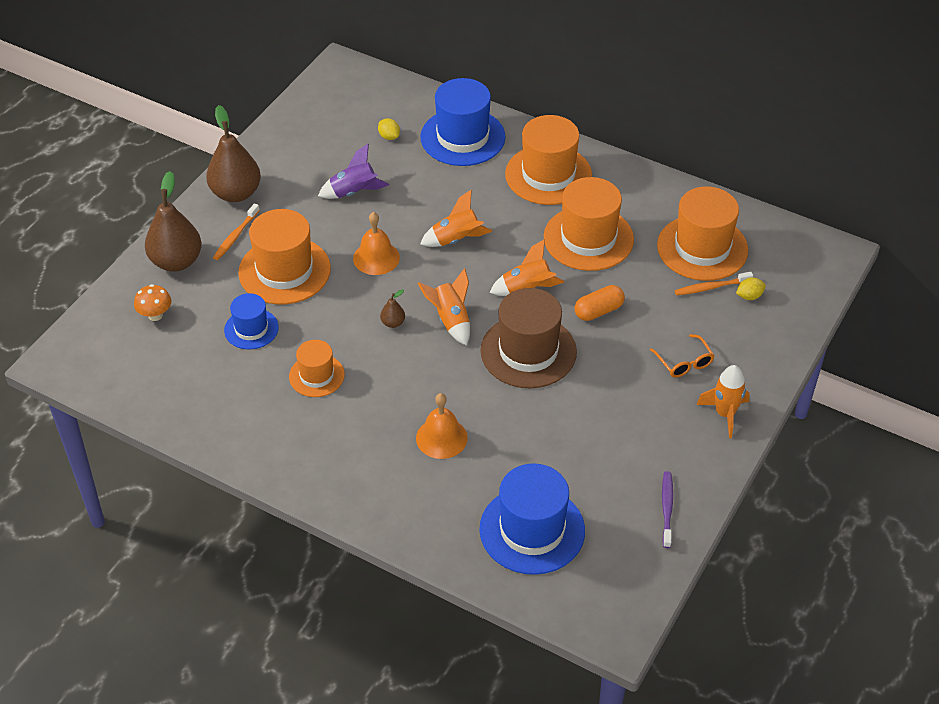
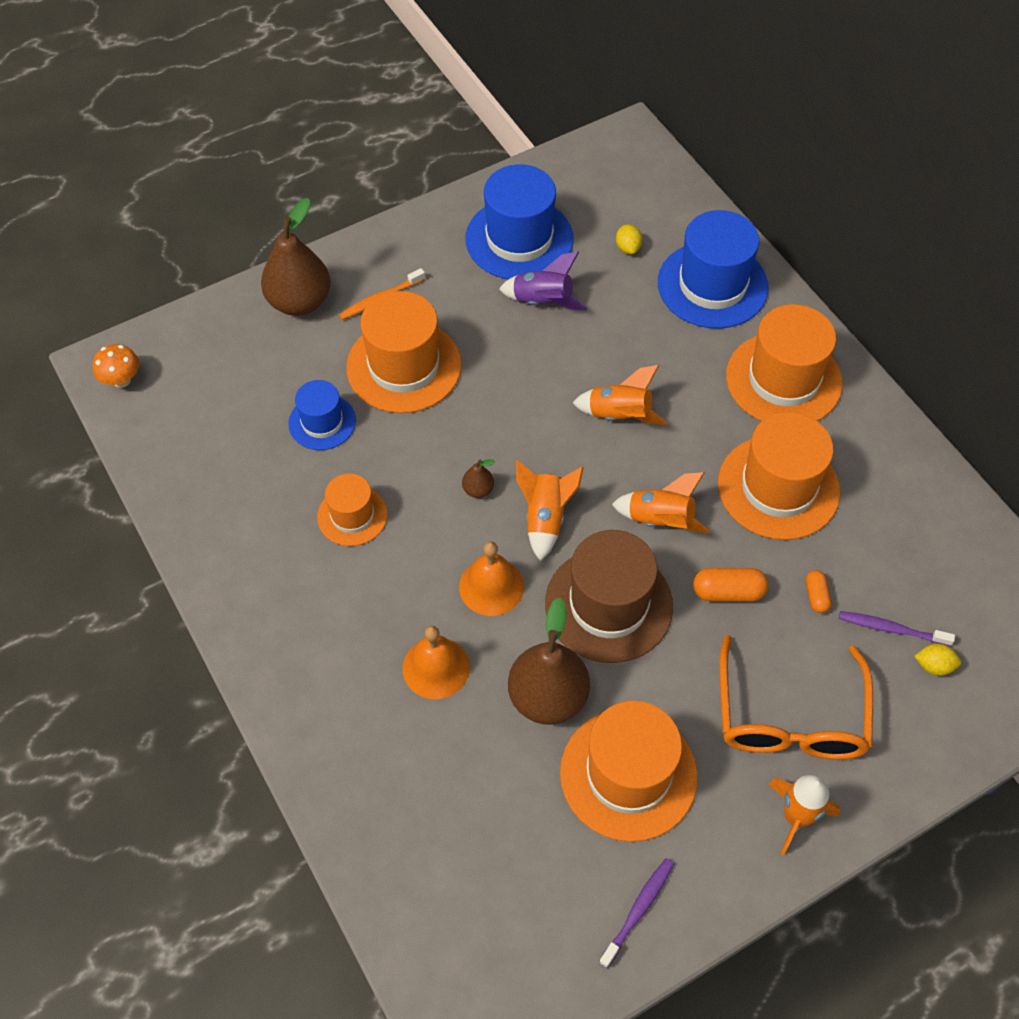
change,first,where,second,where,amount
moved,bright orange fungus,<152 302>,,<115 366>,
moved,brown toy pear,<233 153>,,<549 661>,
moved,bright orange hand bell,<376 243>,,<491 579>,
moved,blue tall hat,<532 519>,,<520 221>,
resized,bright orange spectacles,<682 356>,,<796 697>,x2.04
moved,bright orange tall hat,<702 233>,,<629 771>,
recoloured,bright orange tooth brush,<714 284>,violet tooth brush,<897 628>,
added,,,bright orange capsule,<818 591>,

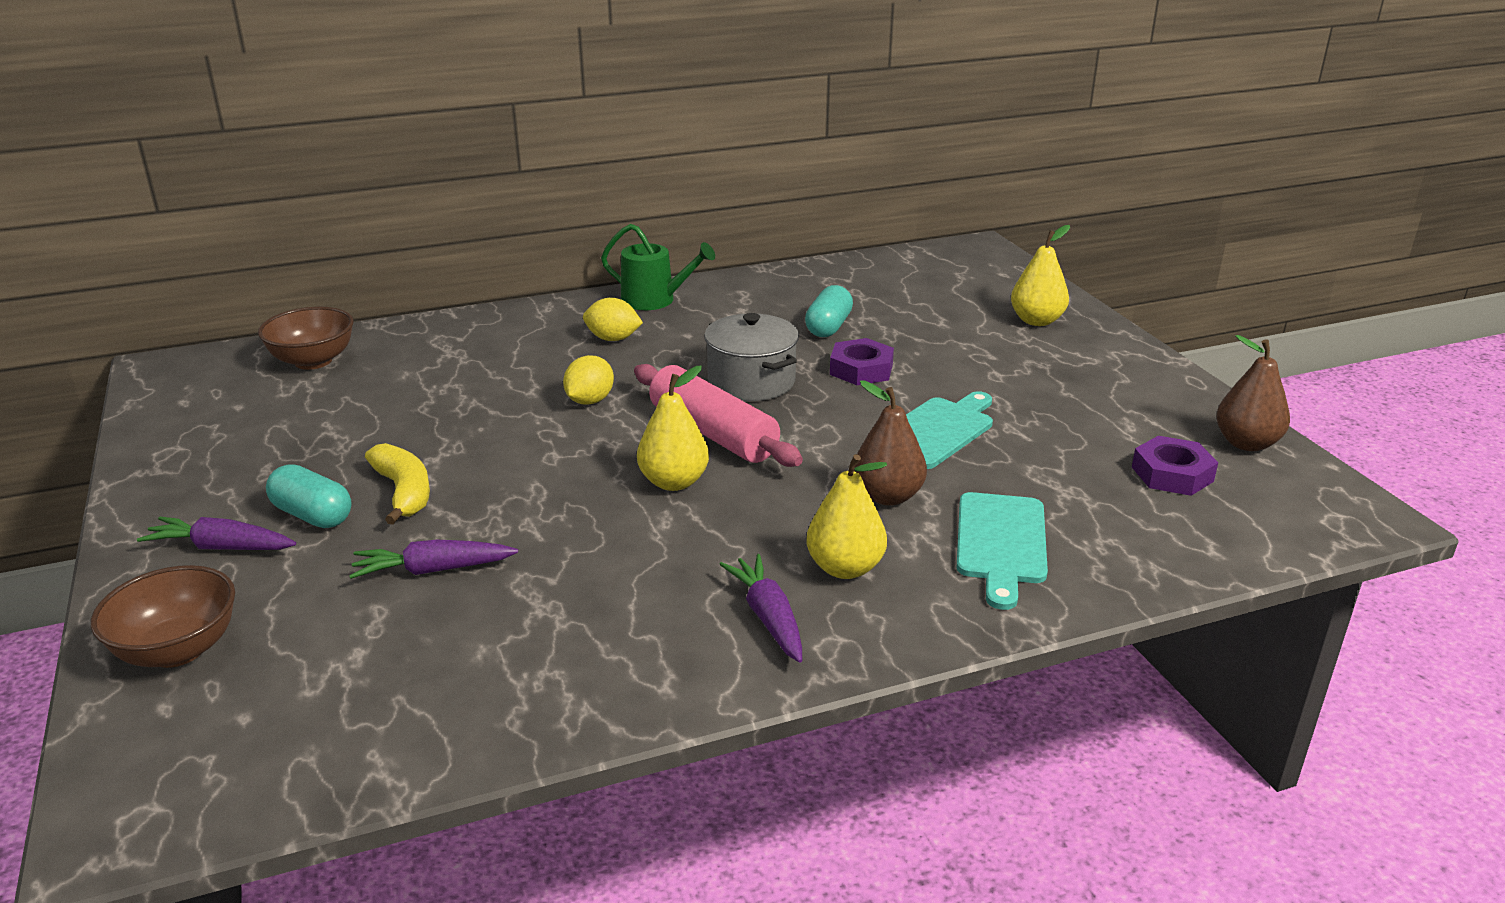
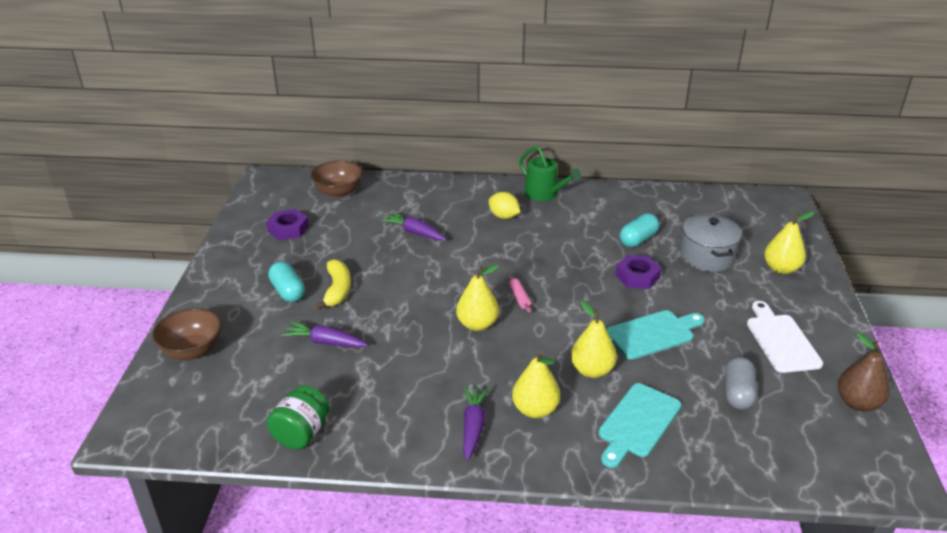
change,first,where,second,where,amount
moved,violet carrot,<216 533>,,<413 225>,
removed,yellow citrus fruit,<588 380>,,,
resized,pink dough roller,<718 415>,,<520 294>,x0.40
moved,grey cooking pot,<751 357>,,<711 243>,
recoloured,brown toy pear,<890 443>,yellow toy pear,<594 339>,
moved,violet hexagon nut,<1175 466>,,<287 224>,
added,,,leaf-green preserve jar,<298 417>,
added,,,grey capsule,<741 383>,
added,,,pure white cutting board,<785 337>,

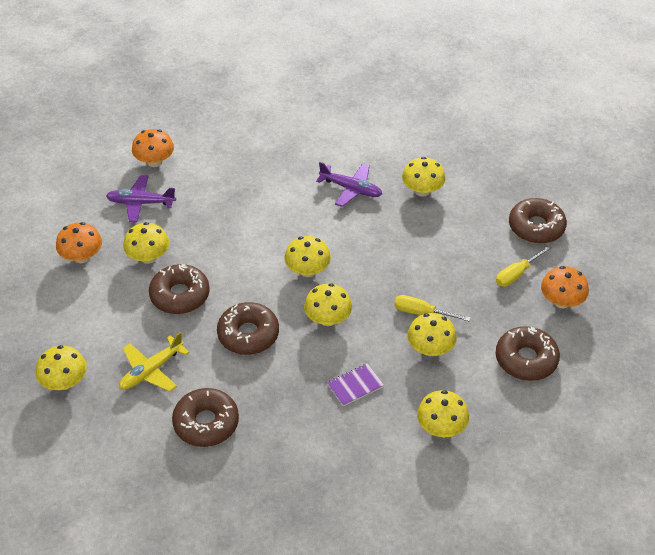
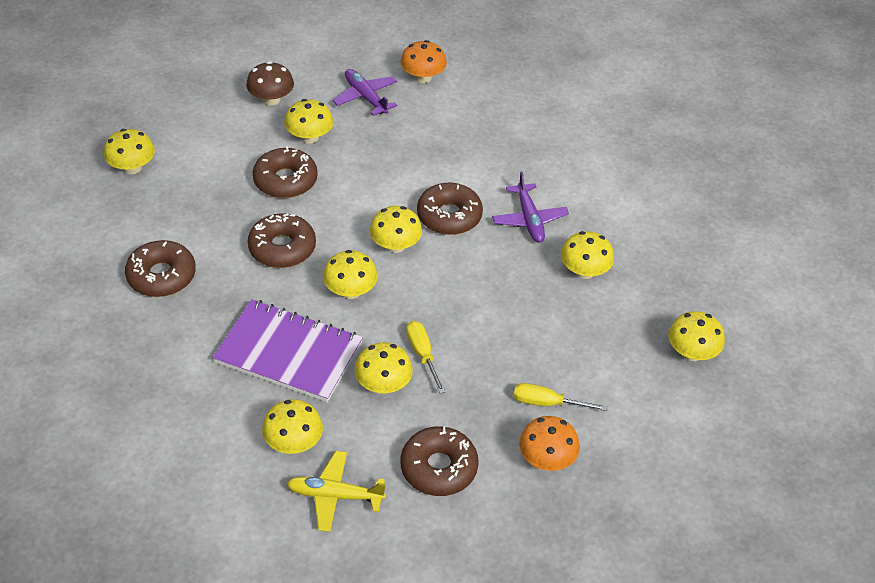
change,first,where,second,where,amount
recoloured,bright orange fungus,<79 242>,brown fungus,<270 83>,
moved,yellow toy plane,<154 362>,,<336 491>,
resized,violet notepad,<355 384>,,<287 350>,x2.32
moved,brown doughnut,<538 221>,,<450 209>,
added,,,yellow fungus,<696 336>,

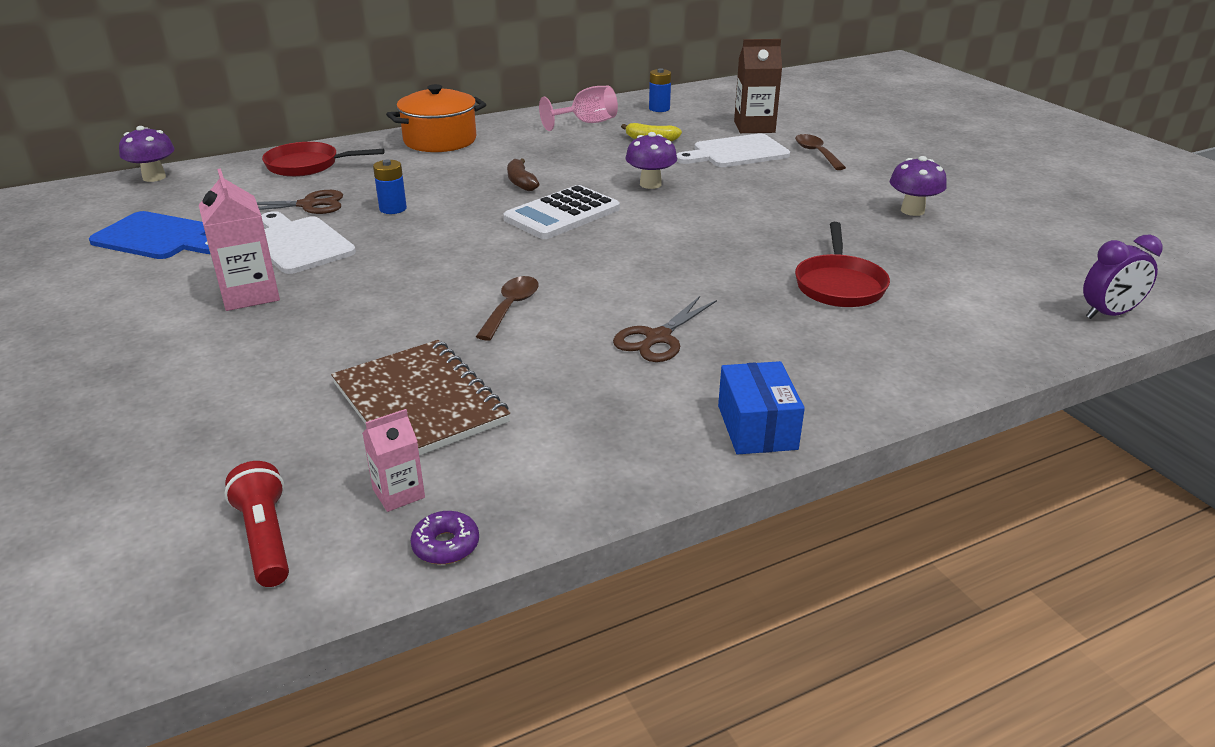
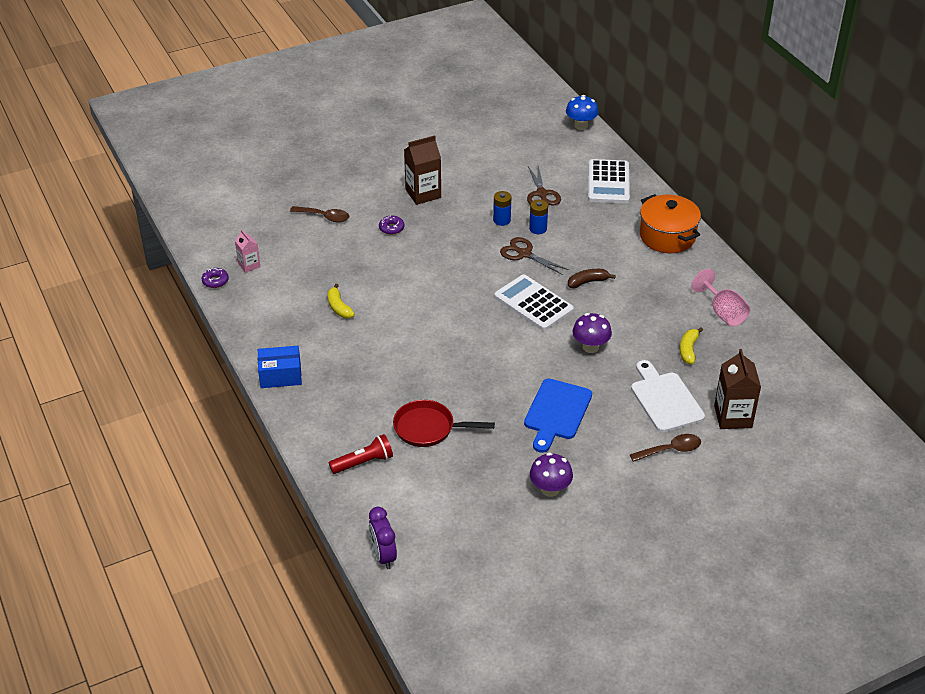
change,first,where,second,where,amount
moved,blue cutting board,<149 235>,,<558 416>,
recoloured,violet fungus,<147 154>,blue fungus,<582 112>,
recoloured,pink milk carton,<239 240>,brown milk carton,<422 170>,
moved,scarlet flashlight,<256 524>,,<361 454>,
removed,pure white cutting board,<308 242>,,,
replaced,scarlet pan,<323 159>,pure white pocket calculator,<609 181>,
removed,brown notepad,<420 398>,,,
moved,brown tablespoon,<507 308>,,<319 214>,
moved,brown scissors,<665 329>,,<534 256>,
moved,blue power cell,<660 90>,,<502 208>,
added,,,yellow banana fruit,<341 301>,
added,,,violet doughnut,<391 225>,

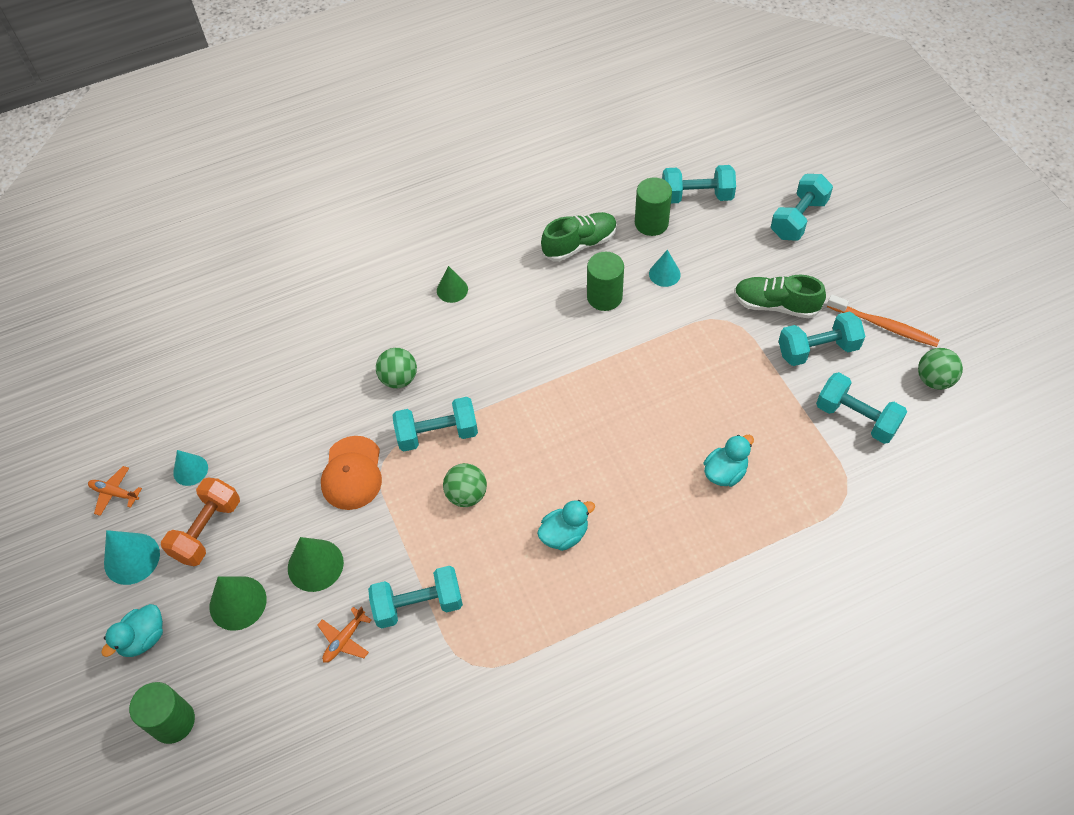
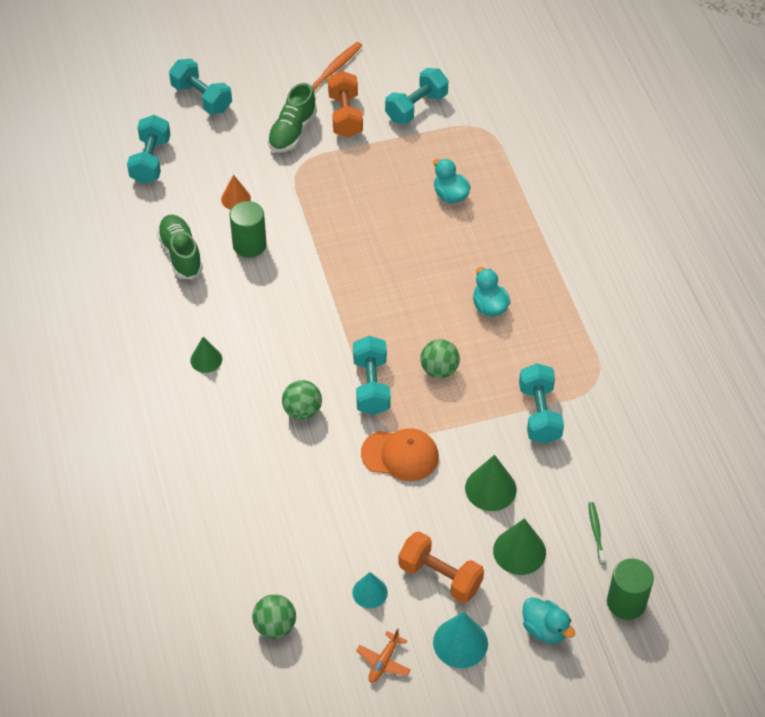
change,first,where,second,where,amount
removed,bright orange toy plane,<345 635>,,,
removed,leaf-green cylinder,<653 206>,,,
recoloured,teal solid cone,<665 268>,bright orange solid cone,<236 192>,
recoloured,teal dumbbell,<822 339>,bright orange dumbbell,<345 104>,
moved,leaf-green sphere,<940 369>,,<274 616>,
added,,,leaf-green tooth brush,<597 533>,

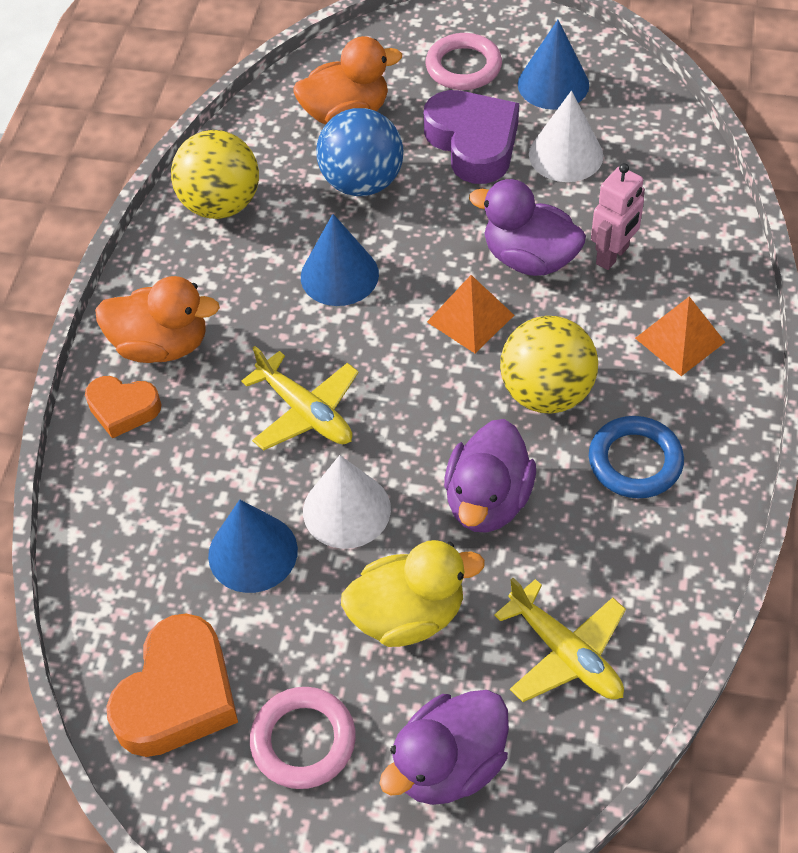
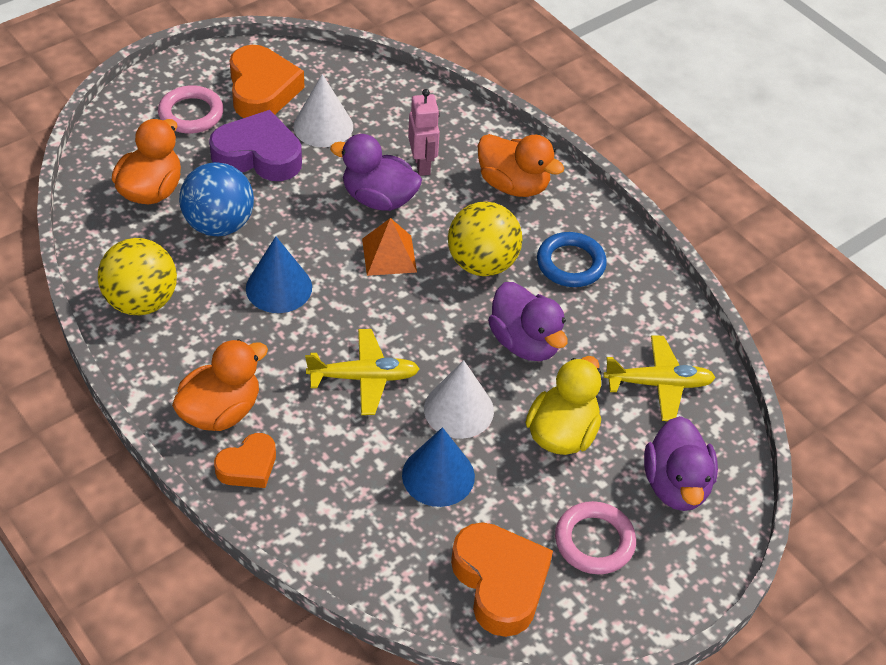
change,first,where,second,where,amount
turned,violet duck,<527 227>,,<376 172>,45 degrees clockwise
replaced,blue solid cone,<553 65>,bright orange heart,<267 81>,
replaced,bright orange solid pyramid,<680 336>,bright orange duck,<521 165>,

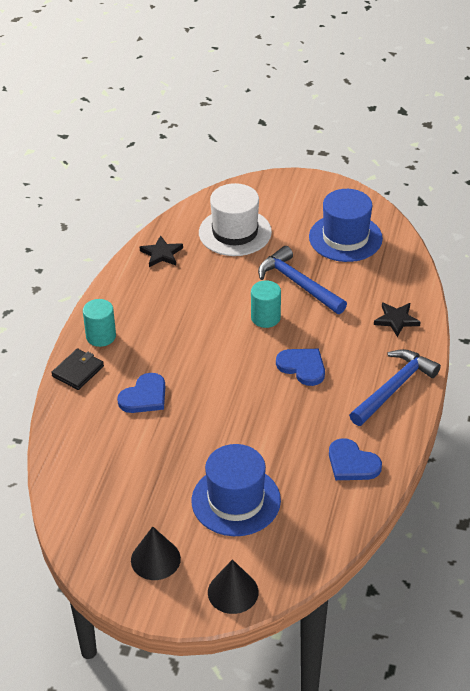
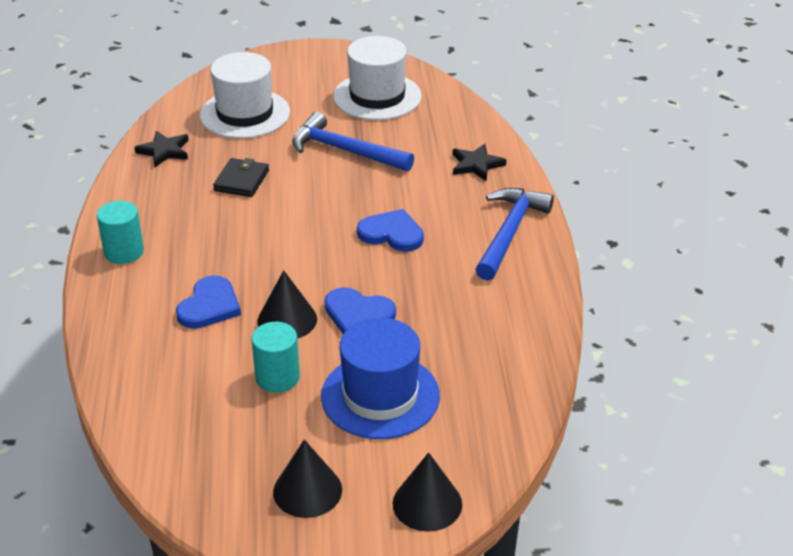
change,first,where,second,where,amount
moved,ebony billfold,<77 369>,,<241 177>,
moved,teal cylinder,<266 304>,,<275 357>,
recoloured,blue tall hat,<346 225>,pure white tall hat,<377 78>,
moved,blue heart,<355 459>,,<360 310>,
added,,,ebony solid cone,<287 304>,

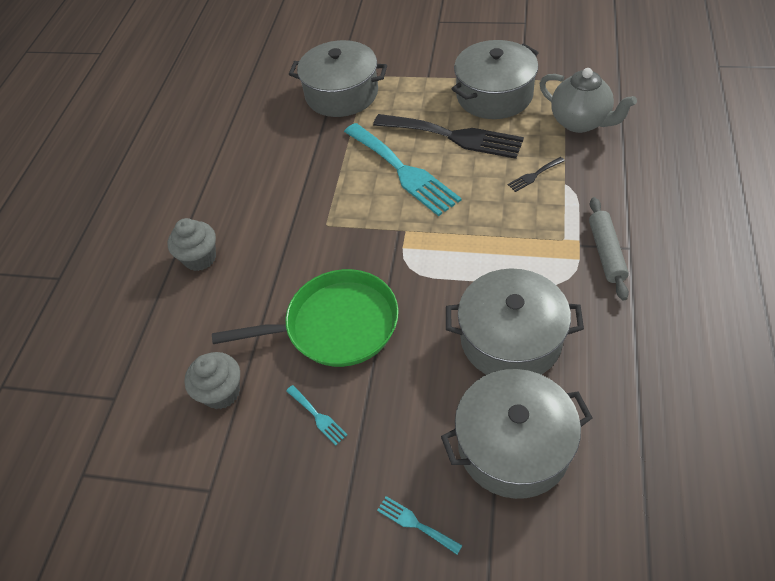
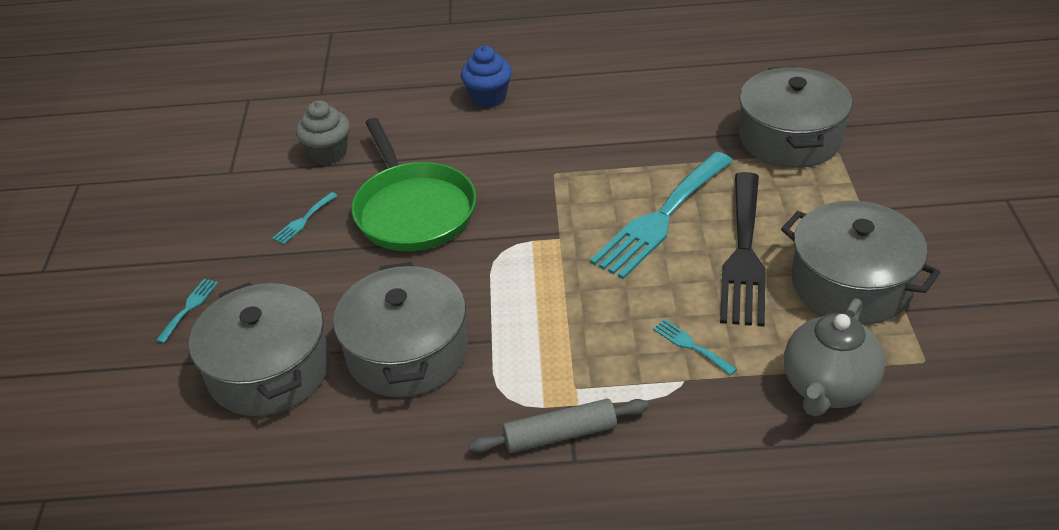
change,first,where,second,where,amount
recoloured,grey muffin,<192 244>,blue muffin,<486 77>,
recoloured,ebony fork,<536 174>,teal fork,<695 347>,

